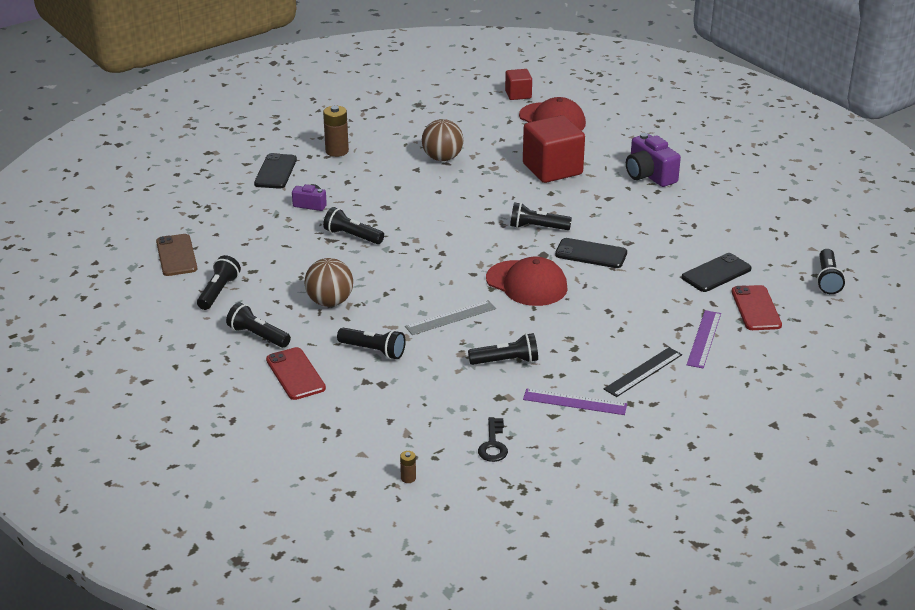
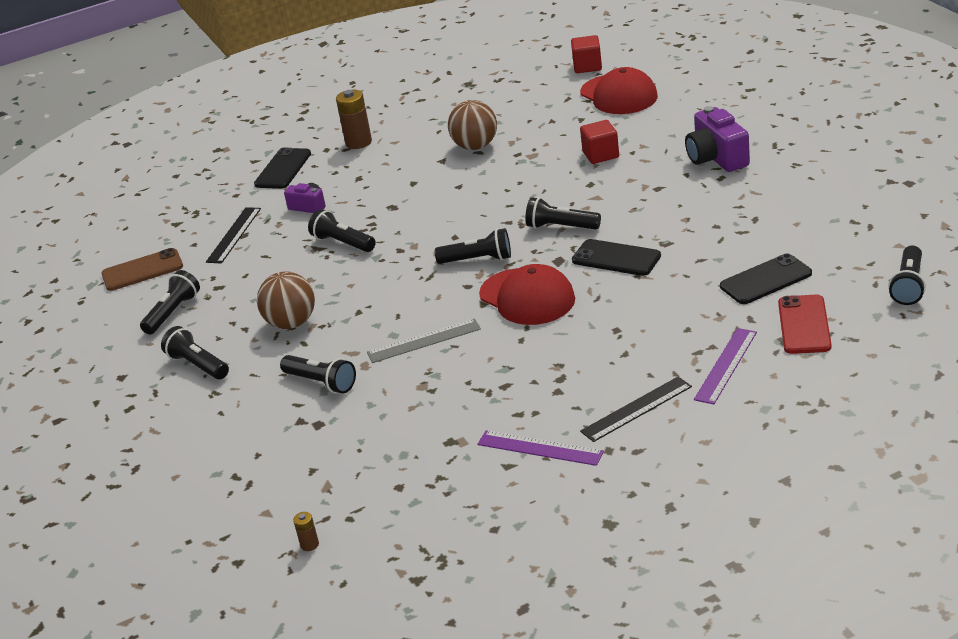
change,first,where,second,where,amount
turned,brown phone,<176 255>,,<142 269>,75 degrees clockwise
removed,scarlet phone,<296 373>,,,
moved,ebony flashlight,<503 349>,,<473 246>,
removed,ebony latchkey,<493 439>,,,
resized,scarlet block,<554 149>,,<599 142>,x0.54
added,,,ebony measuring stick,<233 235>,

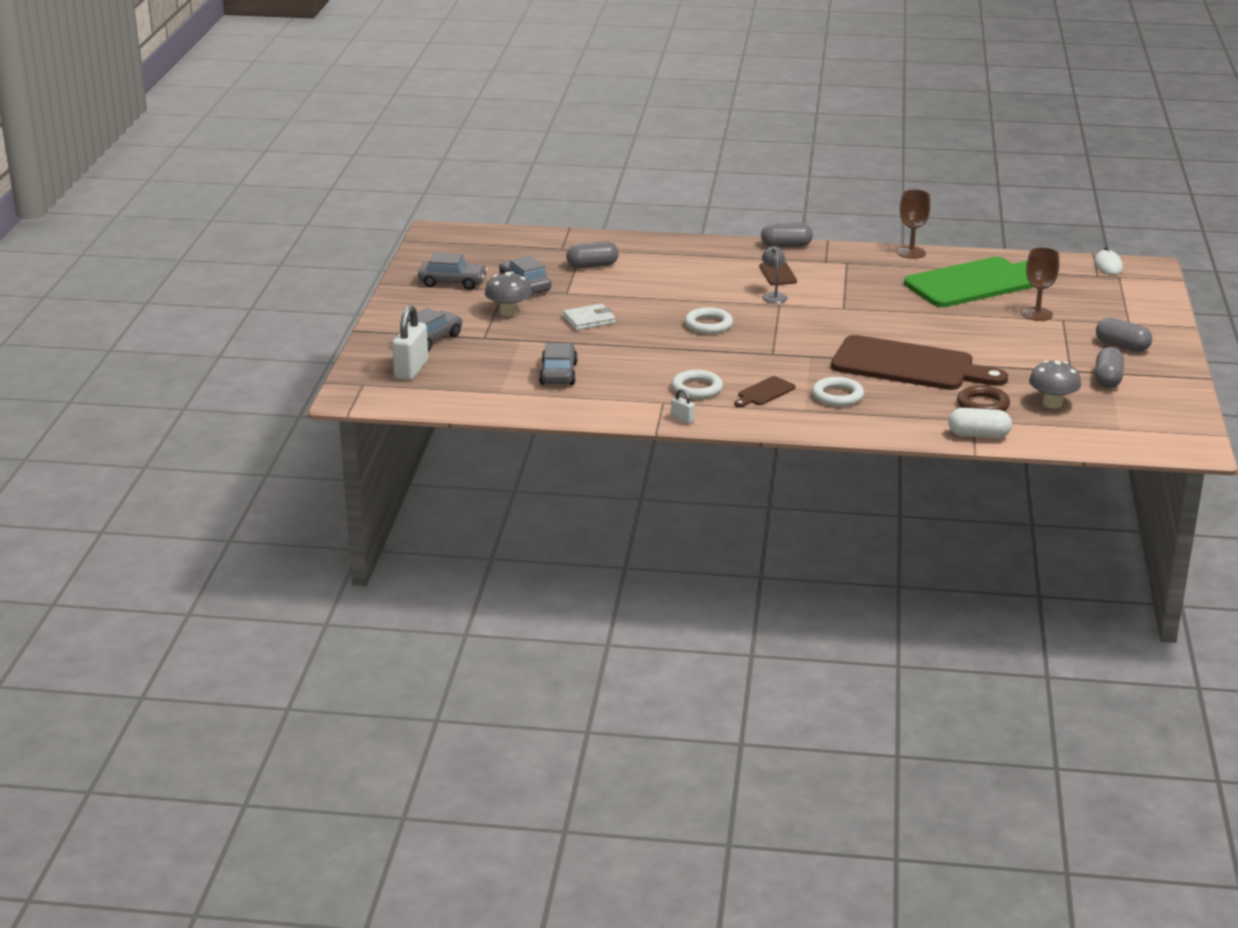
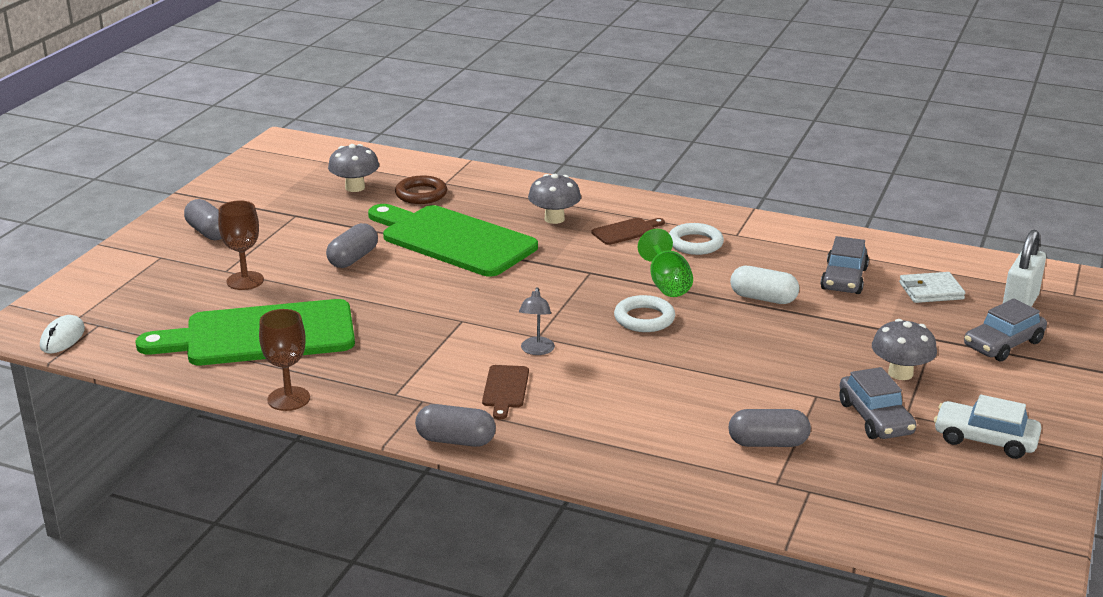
change,first,where,second,where,amount
recoloured,grey toy car,<453 271>,pure white toy car,<987 427>,
moved,pure white billfold,<589 317>,,<932 287>,
removed,pure white small lock,<683 406>,,,
replaced,pure white hoop,<838 392>,grey fungus,<554 199>,
recoloured,brown cutting board,<919 362>,leaf-green cutting board,<453 240>,
moved,pure white capsule,<980 423>,,<764 285>,
moved,grey capsule,<1109 367>,,<352 245>,
added,,,leaf-green goblet,<665 263>,

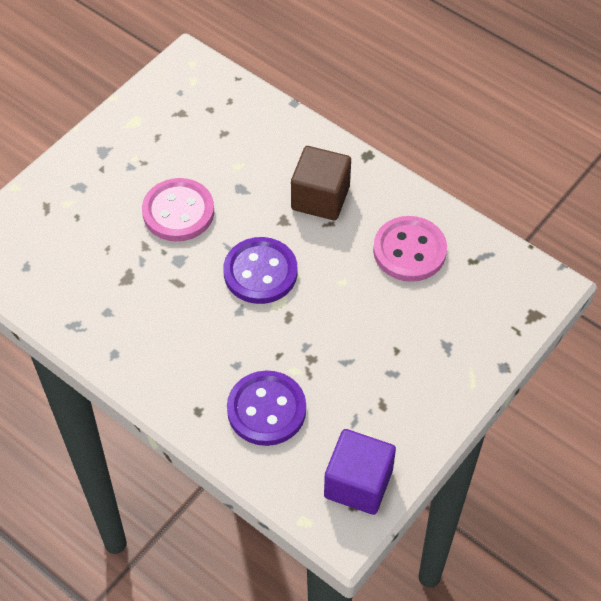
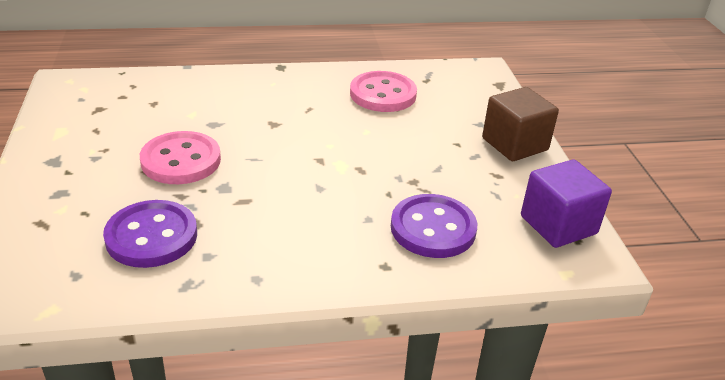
change,first,where,second,where,amount
moved,violet shirt button,<260 270>,,<150 234>,
moved,brown block,<321 183>,,<520 124>,

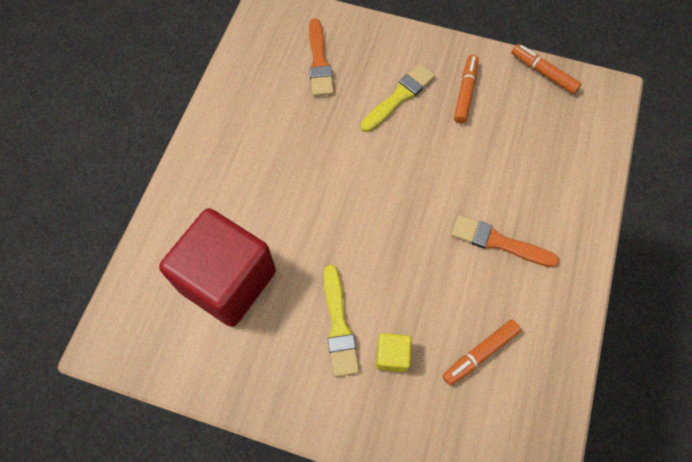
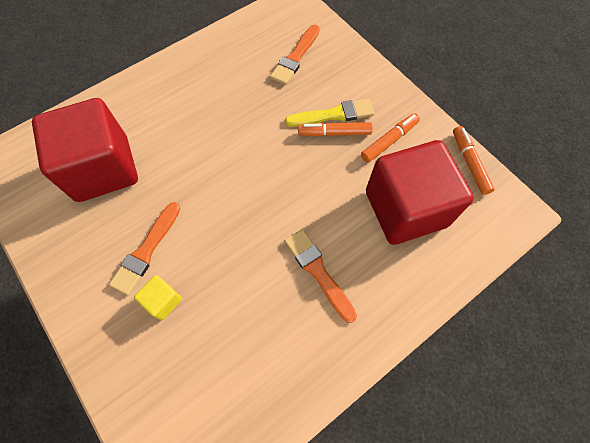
change,first,where,second,where,amount
recoloured,yellow paintbrush,<341 321>,bright orange paintbrush,<144 248>,
moved,bright orange marker pen,<481 353>,,<335 129>,
added,,,scarlet block,<420 192>,

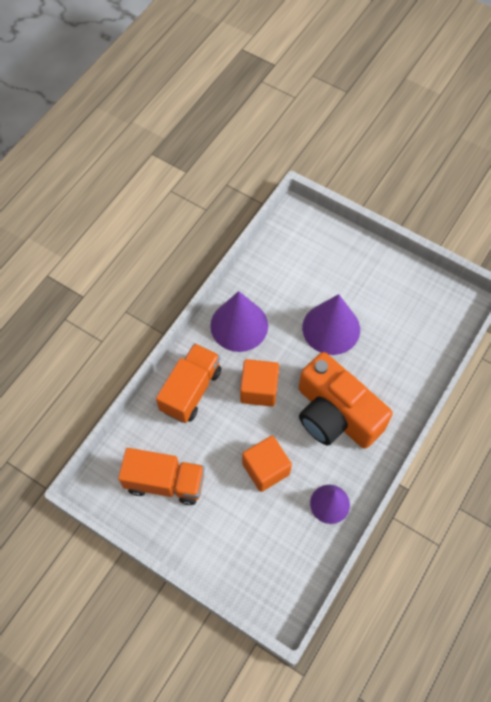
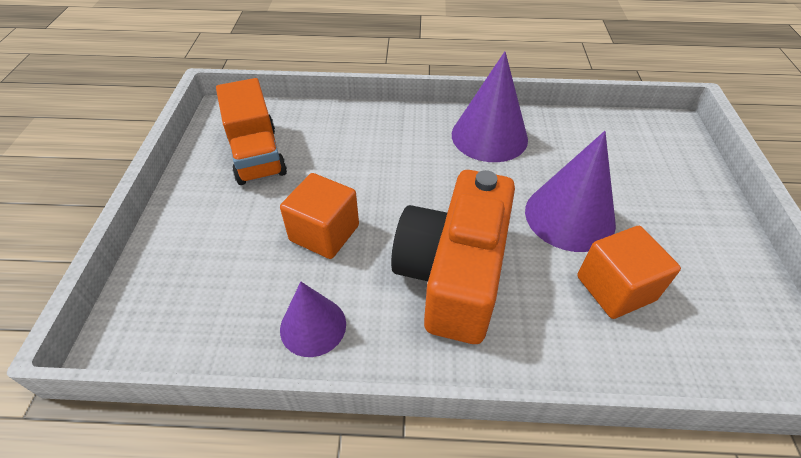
change,first,where,second,where,amount
removed,bright orange toy truck,<188 383>,,,
moved,bright orange block,<259 383>,,<629 272>,

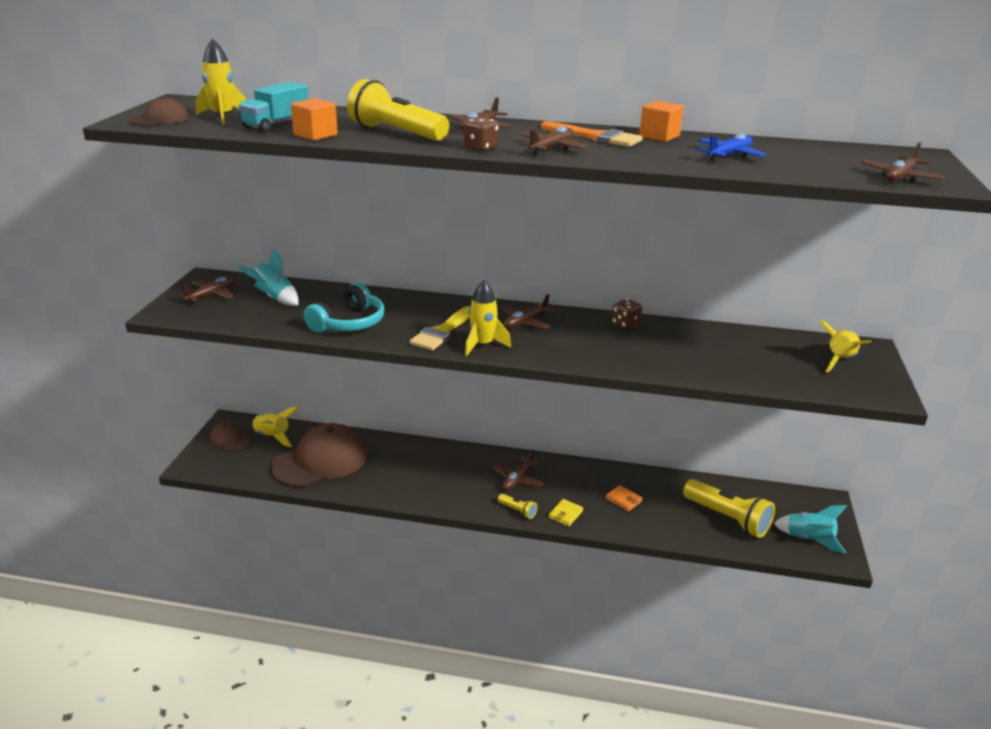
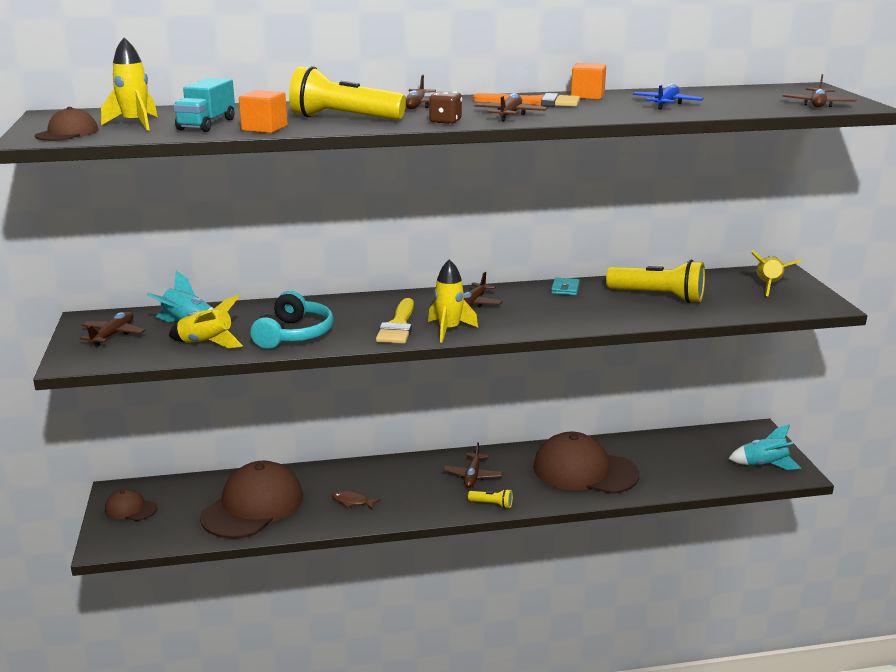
change,first,where,second,where,amount
moved,yellow rocket,<274 427>,,<205 321>,
removed,yellow billfold,<565 513>,,,
replaced,bright orange billfold,<624 498>,brown baseball cap,<586 463>,
replaced,brown die,<627 314>,teal billfold,<565 286>,
moved,yellow flashlight,<729 508>,,<655 281>,
added,,,brown fish,<356 499>,

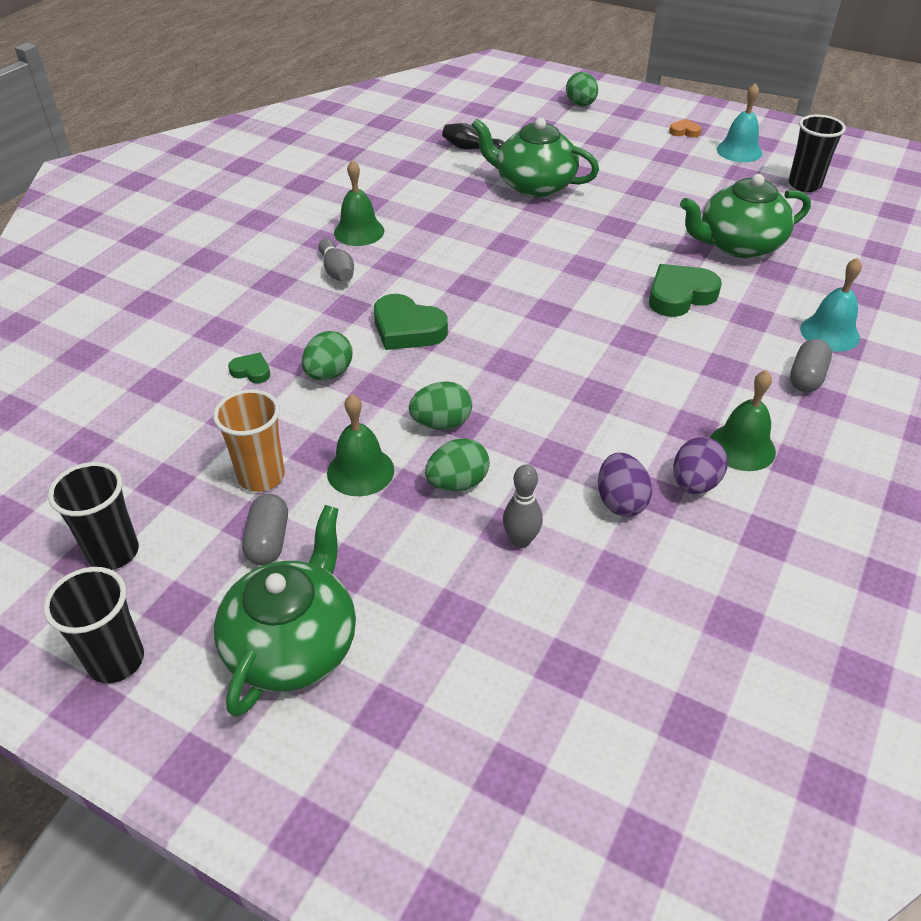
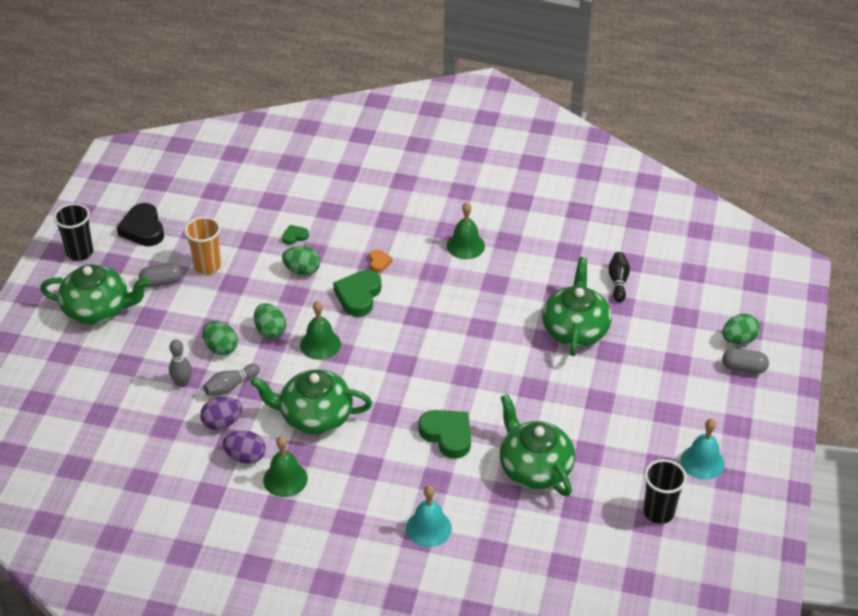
change,first,where,second,where,amount
replaced,ebony cup,<93 516>,ebony heart,<140 224>,
turned,leaf-green heart,<249 367>,,<295 235>,120 degrees counterclockwise
moved,grey skittle,<336 260>,,<231 379>,
moved,leaf-green hand bell,<360 445>,,<320 330>,
moved,bright orange heart,<685 128>,,<380 261>,
moved,grey capsule,<811 365>,,<745 361>,
added,,,leaf-green china teapot,<311 402>,

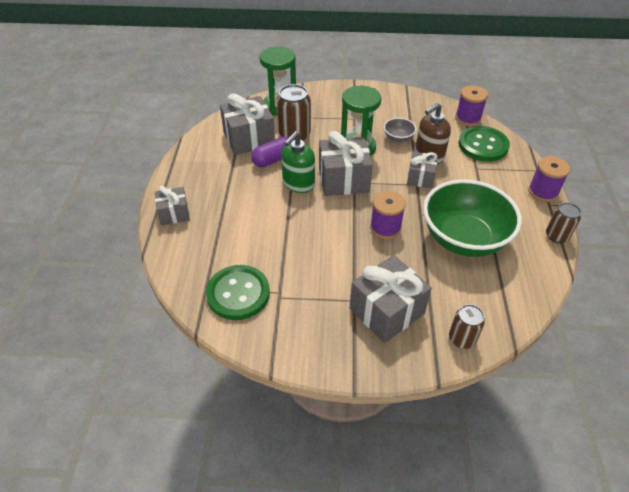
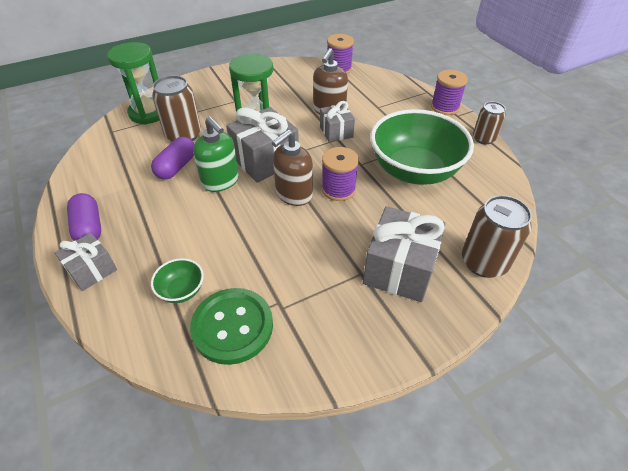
change,first,where,second,where,amount
removed,grey wrapped gift,<247 124>,,,
turned,leaf-green pump bottle,<298 162>,,<216 154>,45 degrees counterclockwise
removed,grey serving bowl,<400 130>,,,
resized,brown tin,<467 326>,,<497 236>,x1.58
removed,leaf-green shirt button,<484 144>,,,
added,,,violet capsule,<84 217>,
added,,,leaf-green serving bowl,<177 280>,
added,,,brown pump bottle,<292 167>,

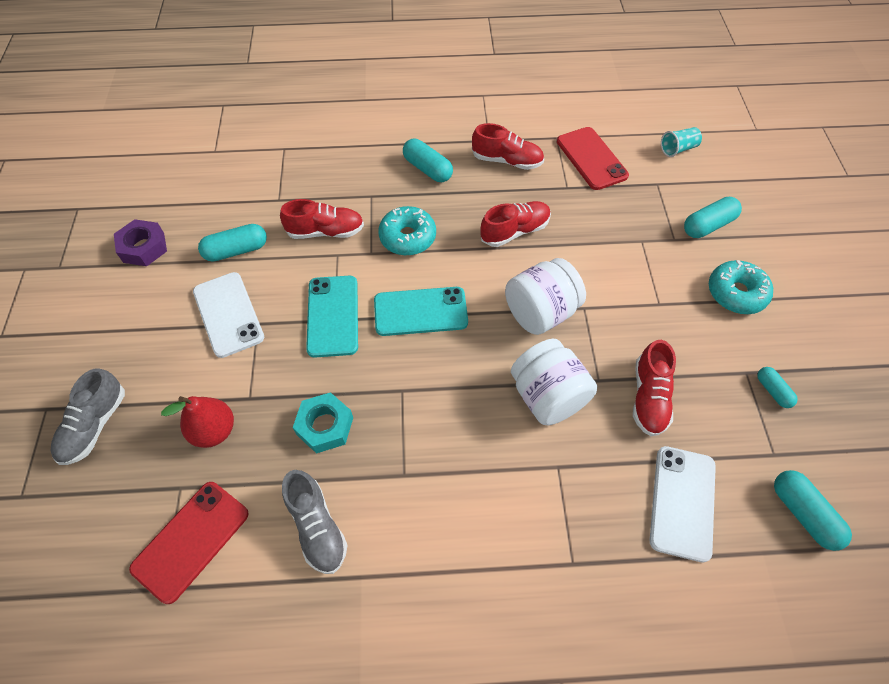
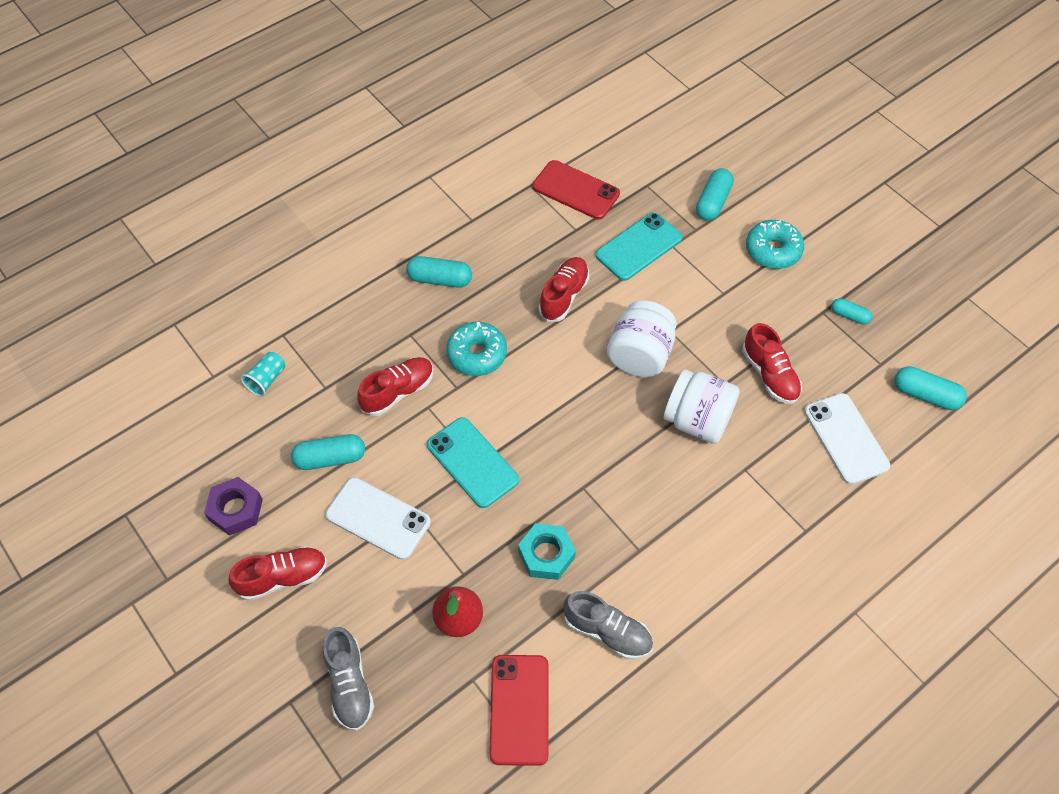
change,first,where,second,where,amount
turned,teal capsule,<232 243>,,<328 452>,45 degrees clockwise
moved,teal phone,<421 311>,,<639 246>,
moved,scarlet sneaker,<508 146>,,<278 573>,
moved,teal cup,<681 142>,,<263 374>,

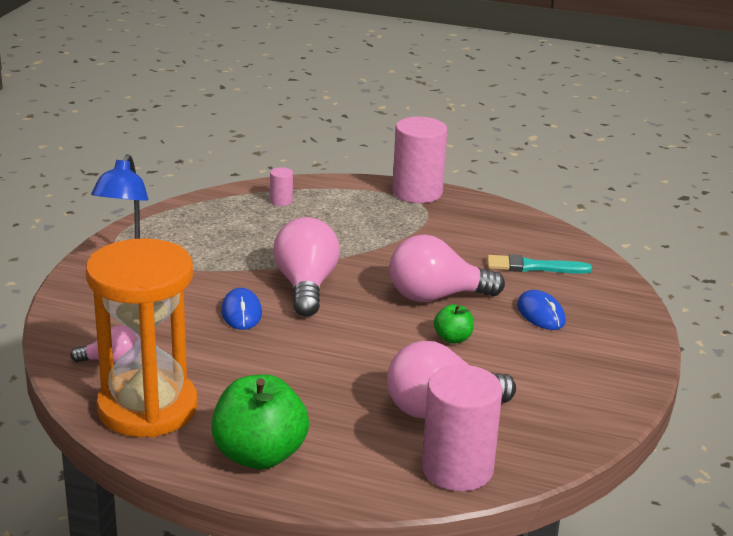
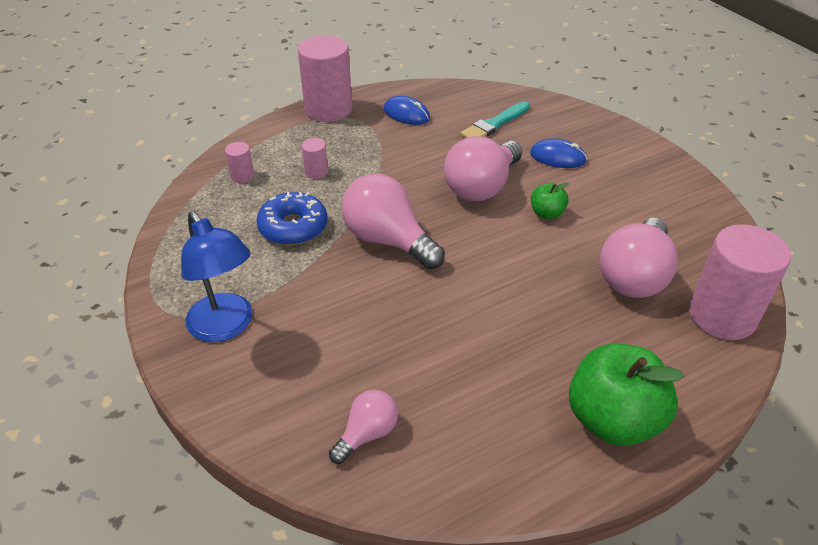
change,first,where,second,where,amount
removed,bright orange sandglass,<142 338>,,,
moved,blue computer mouse,<241 309>,,<407 110>,
added,,,blue doughnut,<292 218>,
added,,,pink cylinder,<314 158>,

